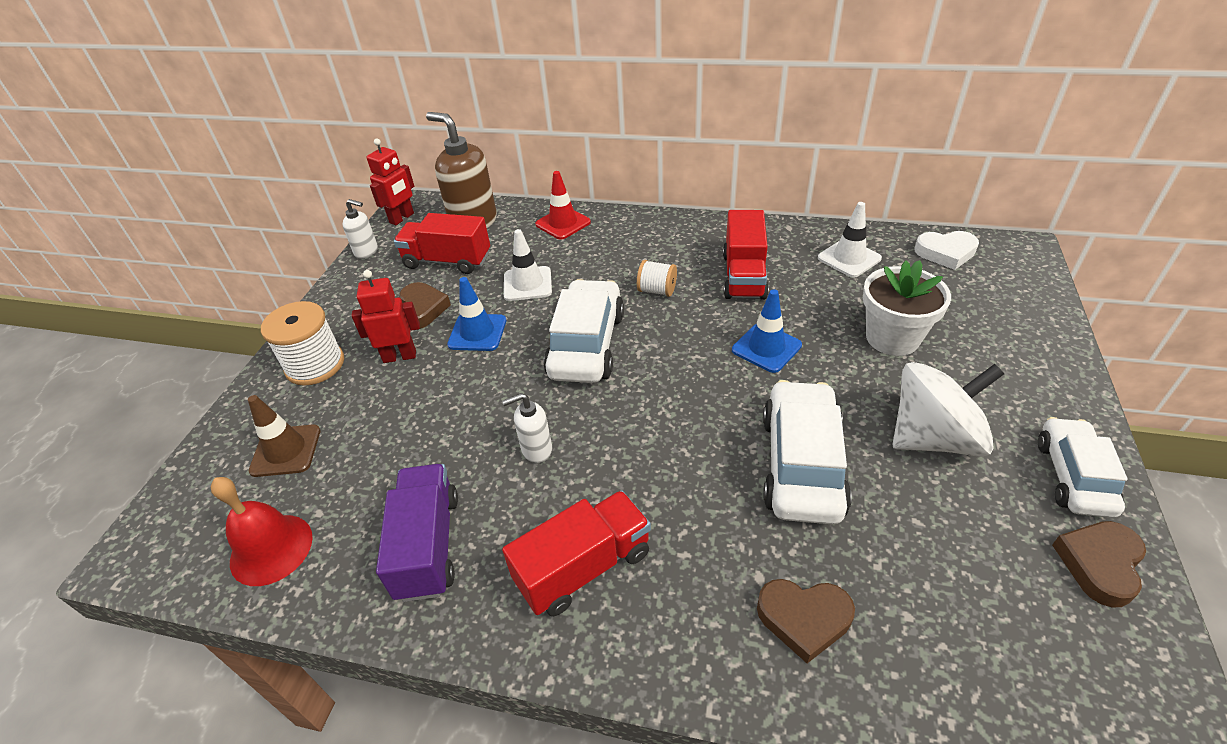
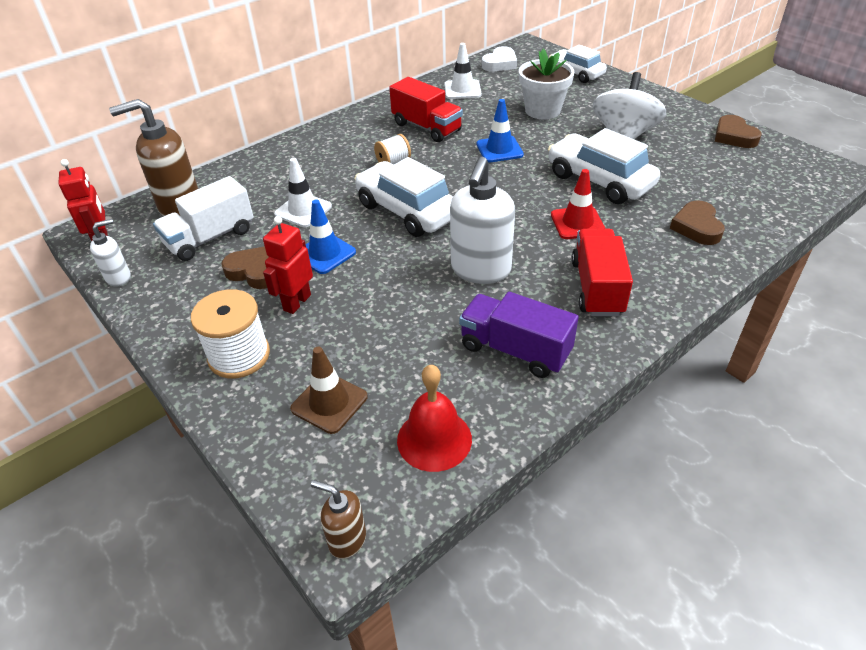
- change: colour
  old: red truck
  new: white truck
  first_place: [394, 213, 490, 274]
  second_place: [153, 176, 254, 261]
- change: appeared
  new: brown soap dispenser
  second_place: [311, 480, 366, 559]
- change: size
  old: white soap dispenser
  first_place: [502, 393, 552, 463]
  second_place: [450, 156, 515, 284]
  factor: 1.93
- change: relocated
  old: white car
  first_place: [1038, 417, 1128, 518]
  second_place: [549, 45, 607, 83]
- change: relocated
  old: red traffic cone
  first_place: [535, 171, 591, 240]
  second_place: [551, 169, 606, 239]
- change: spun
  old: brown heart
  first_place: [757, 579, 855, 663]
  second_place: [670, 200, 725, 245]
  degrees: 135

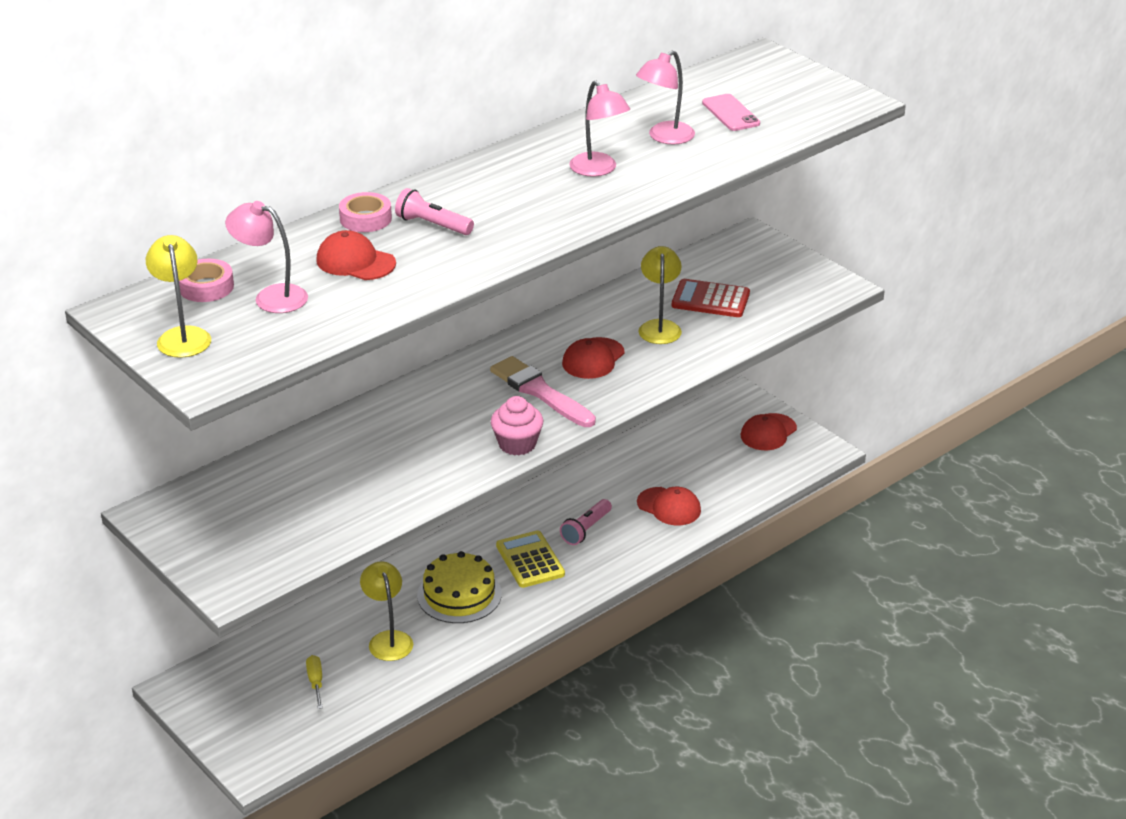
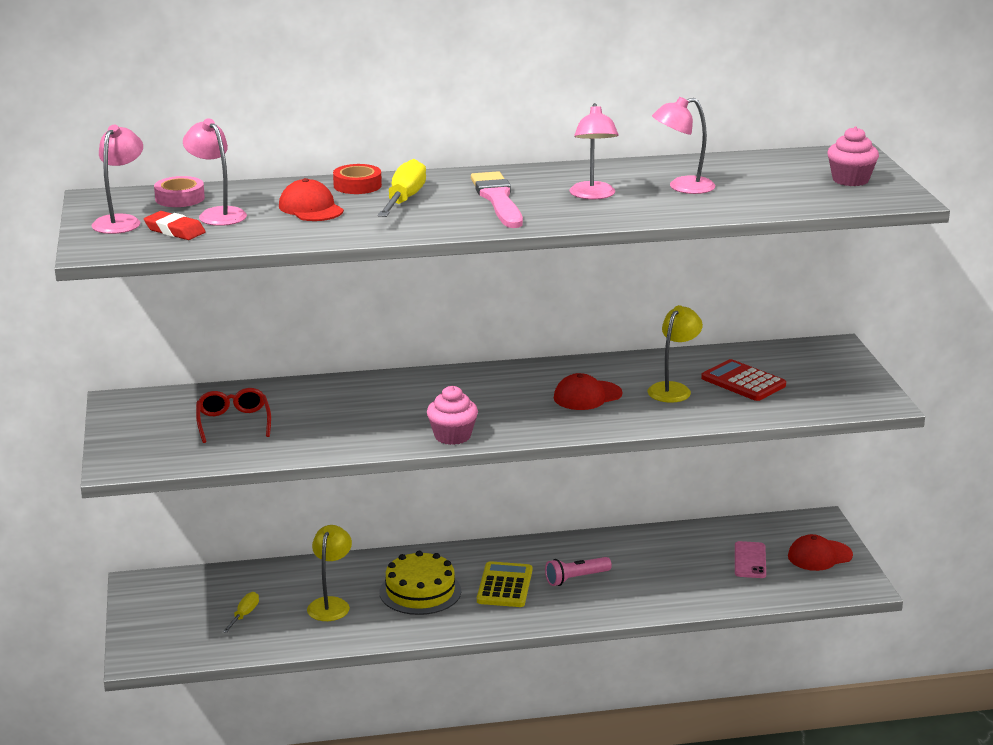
- change: colour
  old: yellow lamp
  new: pink lamp
  first_place: [146, 235, 211, 358]
  second_place: [92, 125, 143, 234]
- change: appeared
  new: red eraser
  second_place: [144, 211, 206, 240]
- change: appeared
  new: red glasses
  second_place: [196, 388, 271, 443]
- change: colour
  old: pink tape
  new: red tape
  first_place: [339, 192, 392, 232]
  second_place: [333, 164, 382, 194]
- change: exchanged
  old: pink flashlight
  new: yellow screwdriver
  first_place: [395, 188, 474, 235]
  second_place: [378, 159, 426, 217]
- change: relocated
  old: pink brush
  first_place: [490, 356, 596, 427]
  second_place: [471, 171, 523, 228]
- change: relocated
  old: pink phone
  first_place: [702, 94, 760, 131]
  second_place: [735, 541, 766, 578]
- change: appeared
  new: pink cupcake
  second_place: [827, 126, 879, 186]
- change: missing
  old: red cap
  first_place: [637, 487, 701, 526]

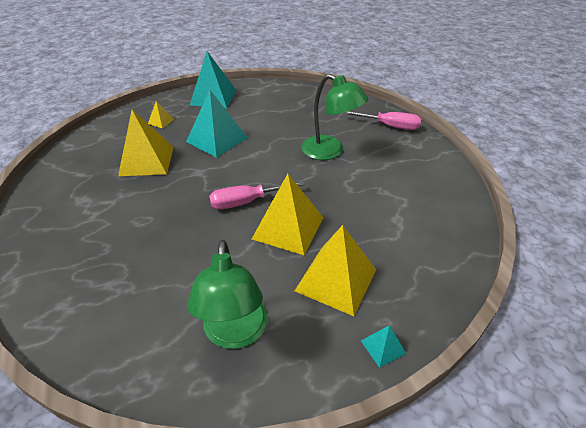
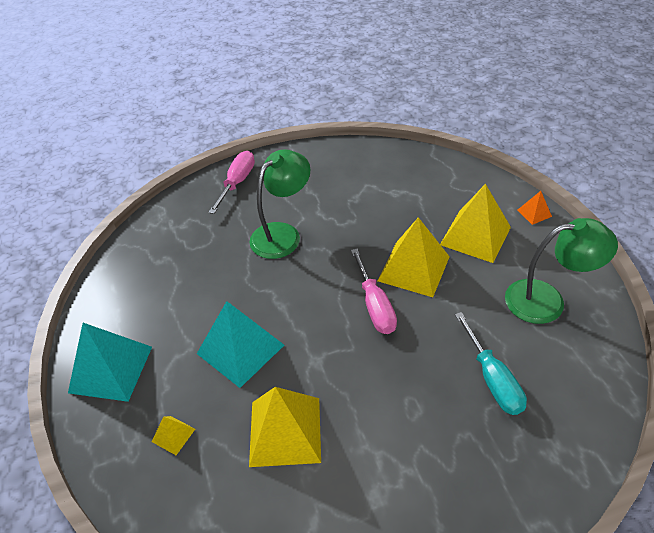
- change: appeared
  new: turquoise screwdriver
  second_place: [455, 312, 527, 415]
- change: colour
  old: turquoise pyramid
  new: orange pyramid
  first_place: [361, 325, 406, 368]
  second_place: [517, 191, 552, 225]

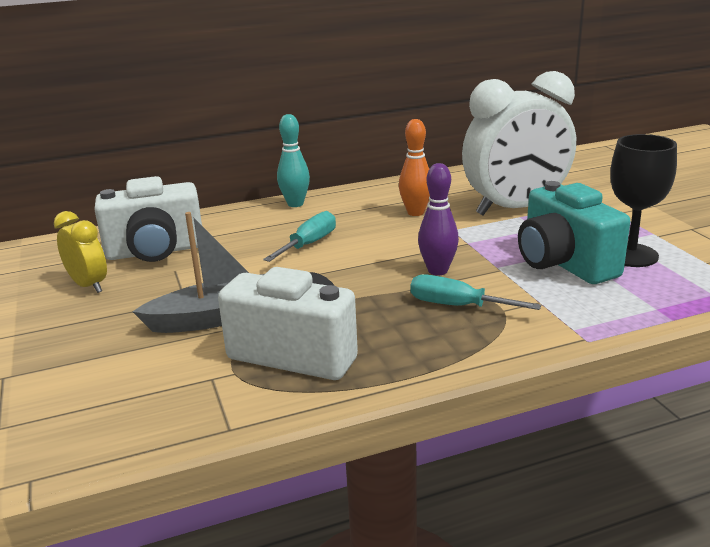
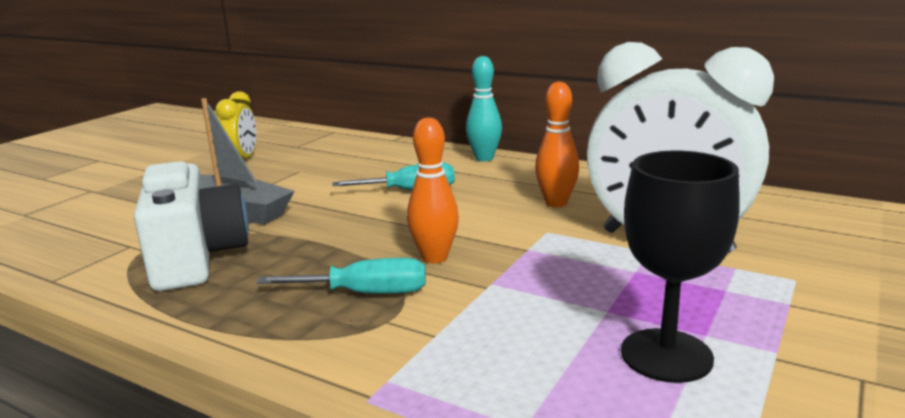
- change: spun
  old: turquoise screwdriver
  first_place: [410, 274, 541, 310]
  second_place: [257, 258, 426, 294]
  degrees: 105
- change: colour
  old: purple bowling pin
  new: orange bowling pin
  first_place: [418, 163, 459, 275]
  second_place: [407, 118, 459, 264]
- change: missing
  old: white camera
  first_place: [94, 176, 202, 262]
- change: missing
  old: turquoise camera
  first_place: [518, 181, 630, 284]

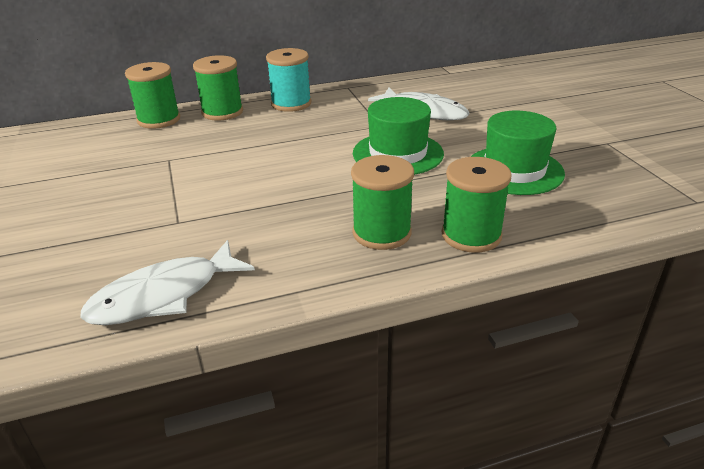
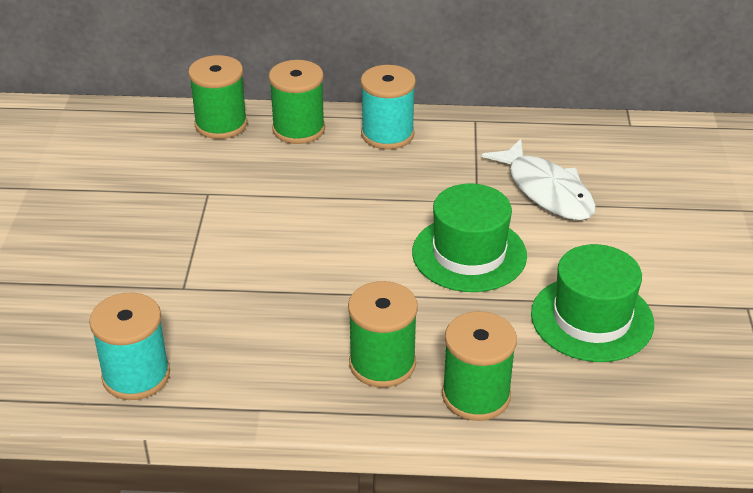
- change: exchanged
  old: white fish
  new: turquoise spool
  first_place: [80, 240, 255, 325]
  second_place: [89, 293, 170, 400]

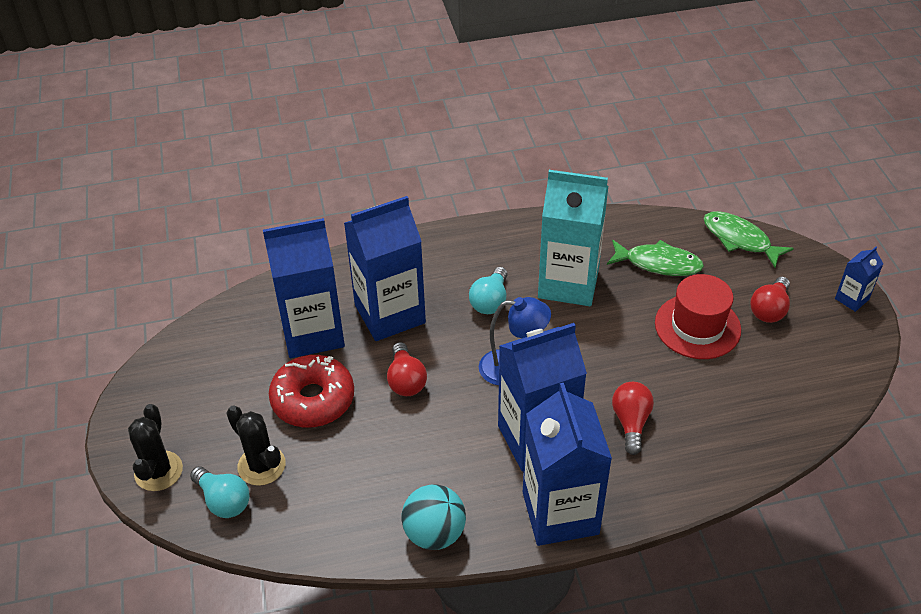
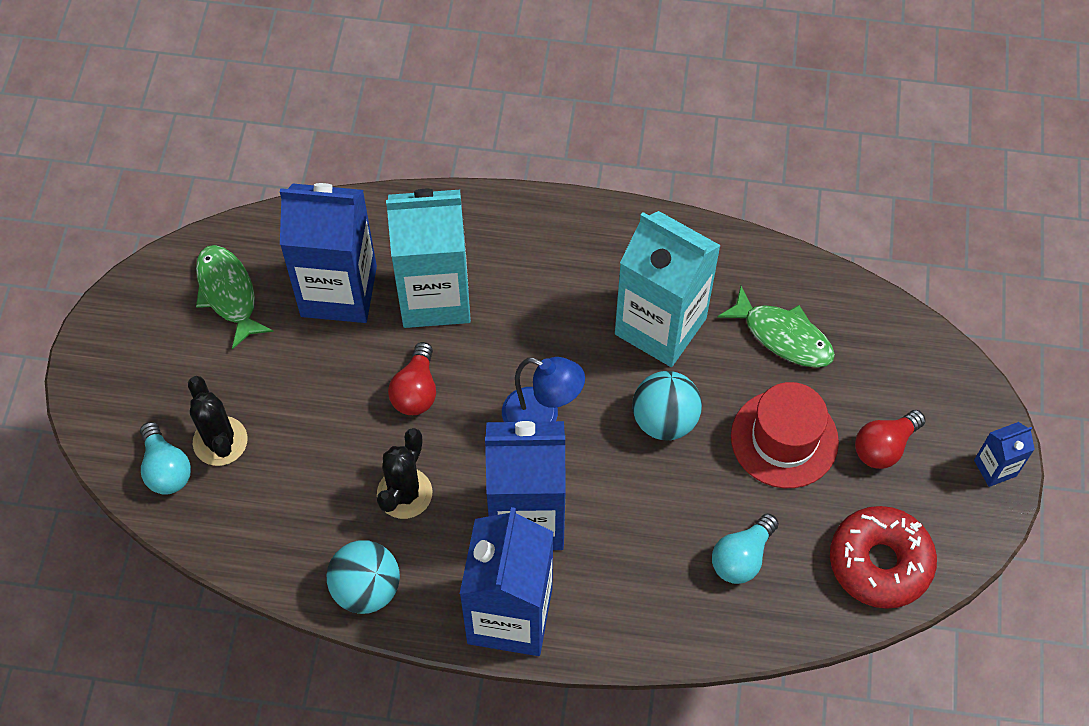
- change: relocated
  old: green fish
  first_place: [703, 211, 794, 267]
  second_place: [196, 245, 274, 350]
- change: relocated
  old: black cactus
  first_place: [128, 404, 183, 491]
  second_place: [377, 428, 432, 519]
- change: colour
  old: blue carton
  new: turquoise carton
  first_place: [344, 196, 426, 341]
  second_place: [386, 189, 471, 328]
- change: appeared
  new: turquoise ball
  second_place: [633, 371, 702, 440]
- change: relocated
  old: turquoise light bulb
  first_place: [469, 267, 508, 314]
  second_place: [712, 513, 779, 584]
- change: relocated
  old: red donut
  first_place: [269, 355, 354, 428]
  second_place: [830, 506, 937, 609]
- change: missing
  old: red light bulb
  first_place: [612, 382, 654, 455]

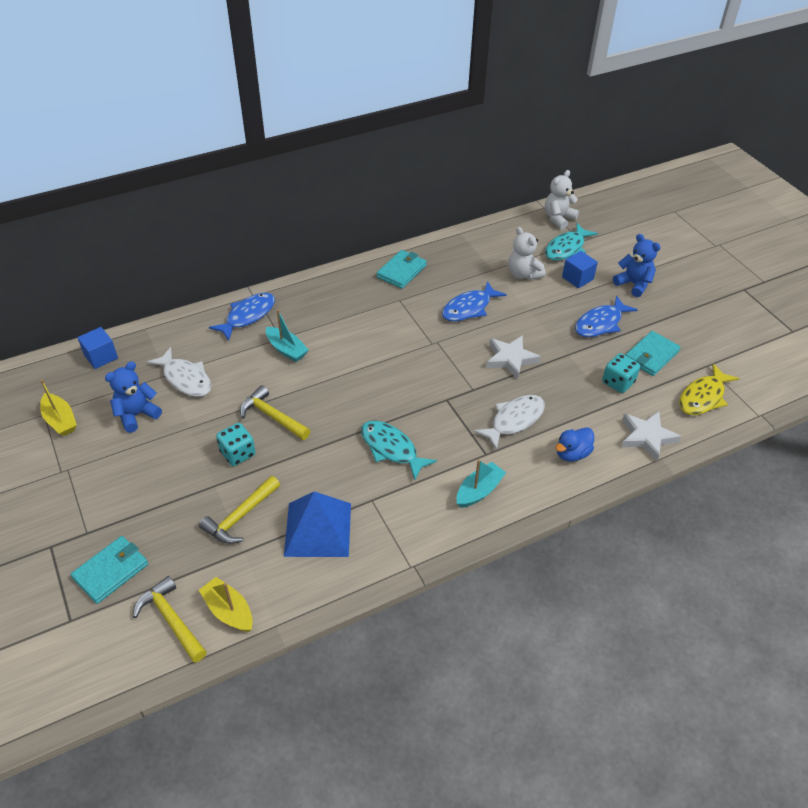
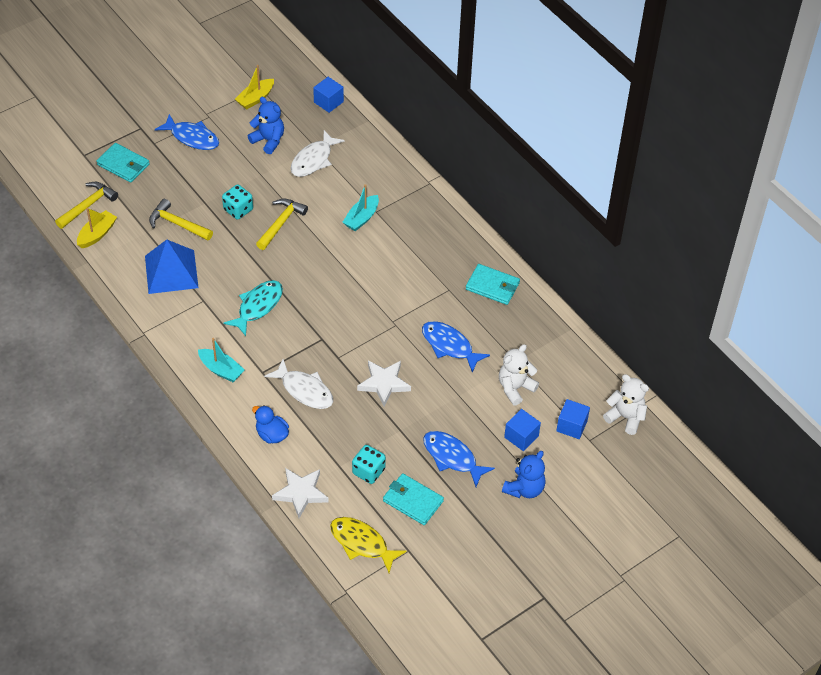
- change: relocated
  old: blue fish
  first_place: [209, 293, 275, 341]
  second_place: [155, 114, 219, 150]
- change: exchanged
  old: turquoise fish
  new: blue cube
  first_place: [545, 223, 598, 260]
  second_place: [556, 399, 590, 439]

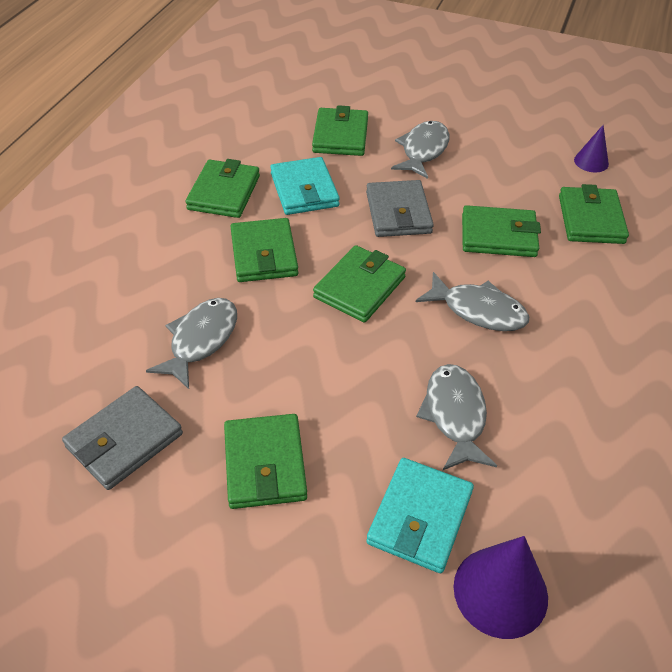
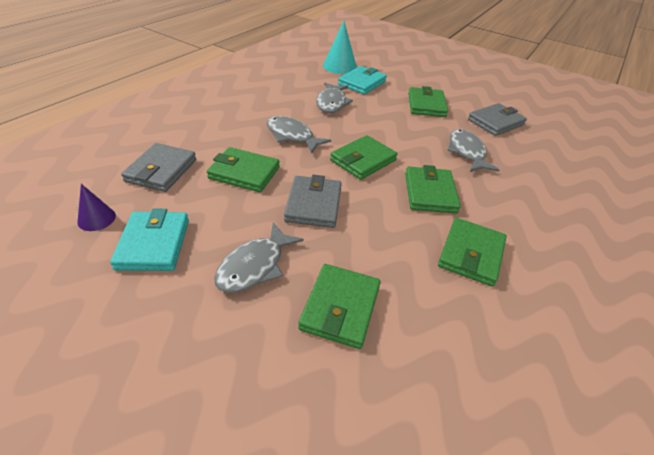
- change: relocated
  old: turquoise wallet
  first_place: [270, 157, 340, 215]
  second_place: [110, 208, 189, 271]
- change: colour
  old: green wallet
  new: grey wallet
  first_place: [559, 184, 629, 244]
  second_place: [121, 143, 196, 192]
- change: colour
  old: purple cone
  new: turquoise cone
  first_place: [453, 536, 548, 639]
  second_place: [323, 21, 357, 74]
- change: spun
  old: grey fish
  first_place: [146, 298, 237, 389]
  second_place: [447, 129, 500, 172]
  degrees: 135

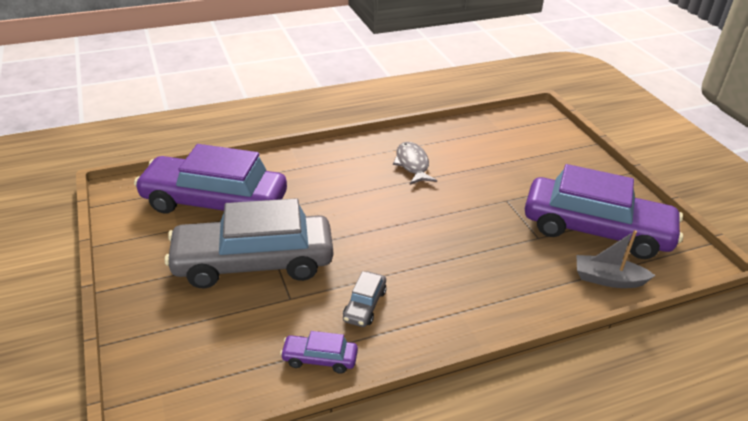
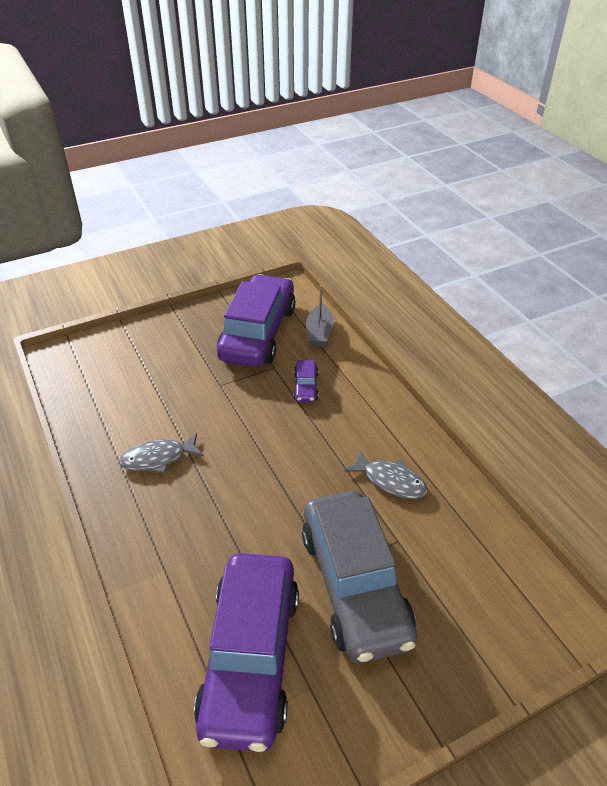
- change: relocated
  old: purple car
  first_place: [280, 331, 358, 373]
  second_place: [293, 360, 318, 402]
- change: exchanged
  old: grey car
  new: grey fish
  first_place: [343, 271, 386, 327]
  second_place: [344, 449, 428, 499]

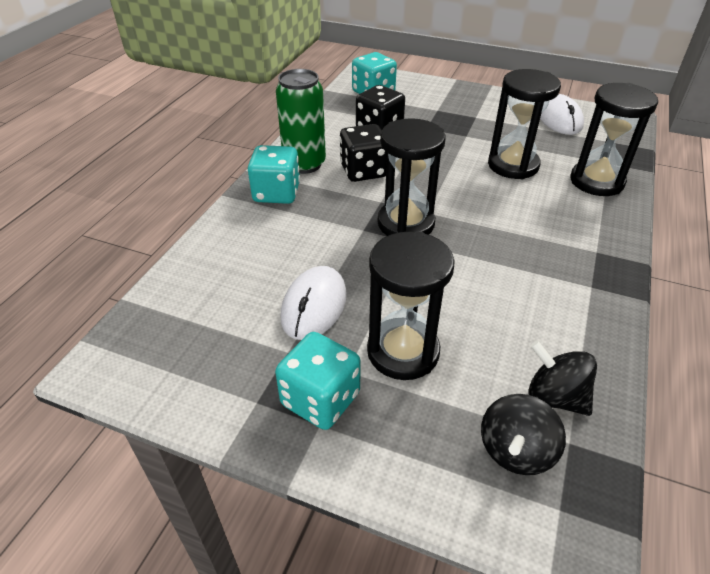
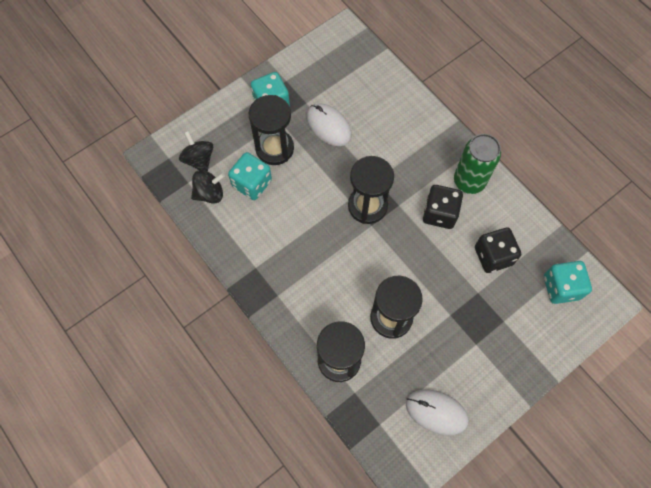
- change: relocated
  old: turquoise dice
  first_place: [248, 145, 300, 204]
  second_place: [228, 152, 272, 200]

